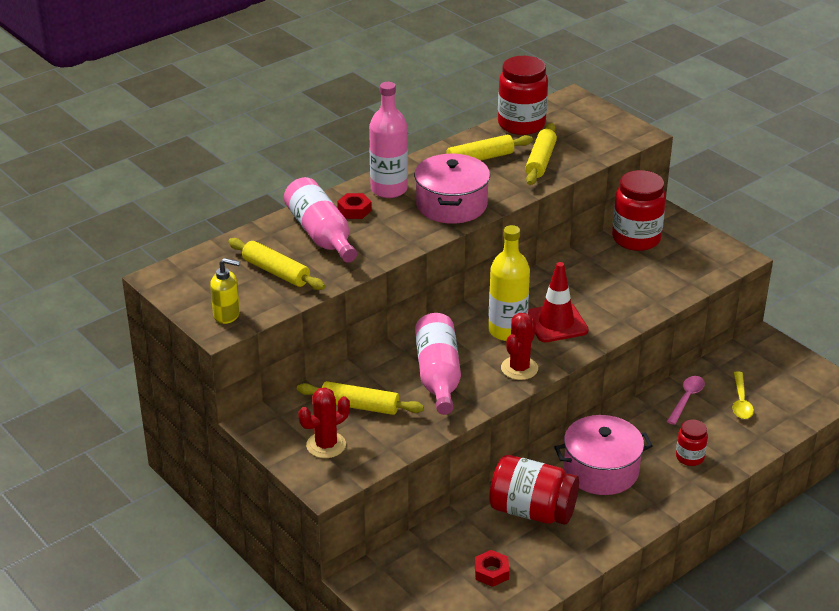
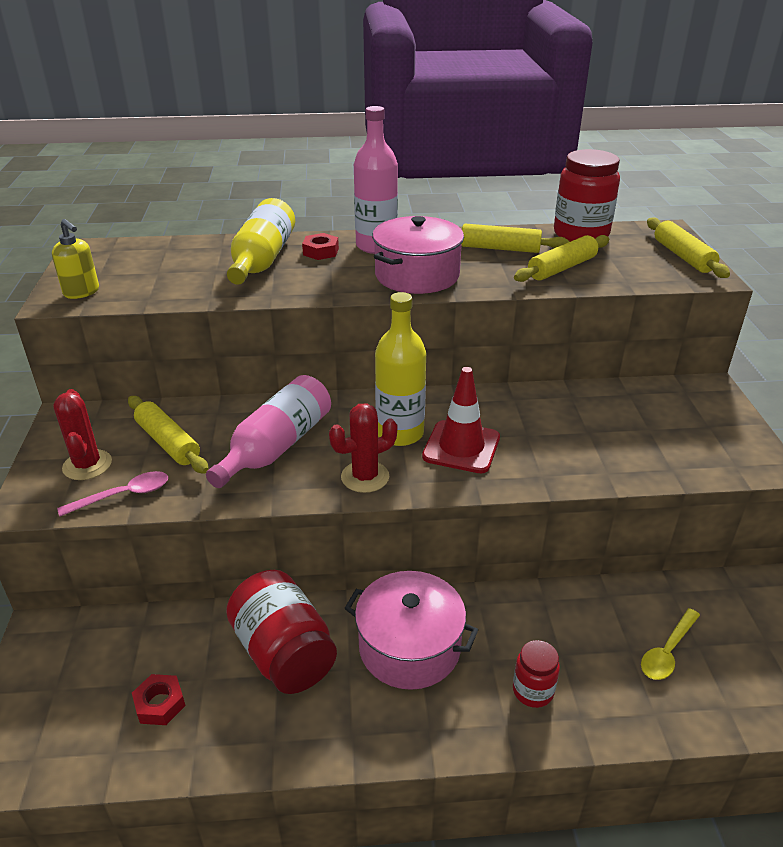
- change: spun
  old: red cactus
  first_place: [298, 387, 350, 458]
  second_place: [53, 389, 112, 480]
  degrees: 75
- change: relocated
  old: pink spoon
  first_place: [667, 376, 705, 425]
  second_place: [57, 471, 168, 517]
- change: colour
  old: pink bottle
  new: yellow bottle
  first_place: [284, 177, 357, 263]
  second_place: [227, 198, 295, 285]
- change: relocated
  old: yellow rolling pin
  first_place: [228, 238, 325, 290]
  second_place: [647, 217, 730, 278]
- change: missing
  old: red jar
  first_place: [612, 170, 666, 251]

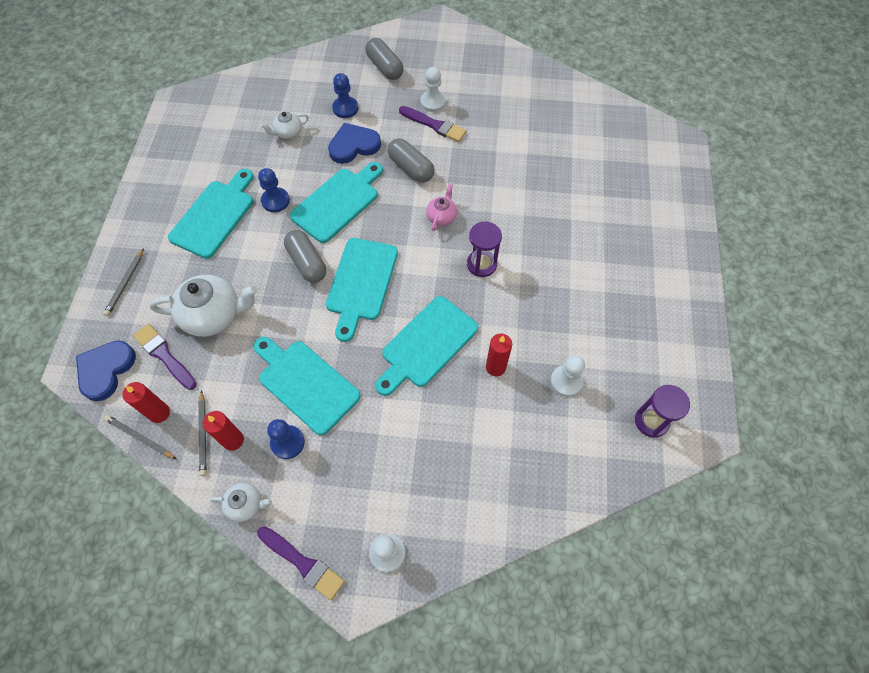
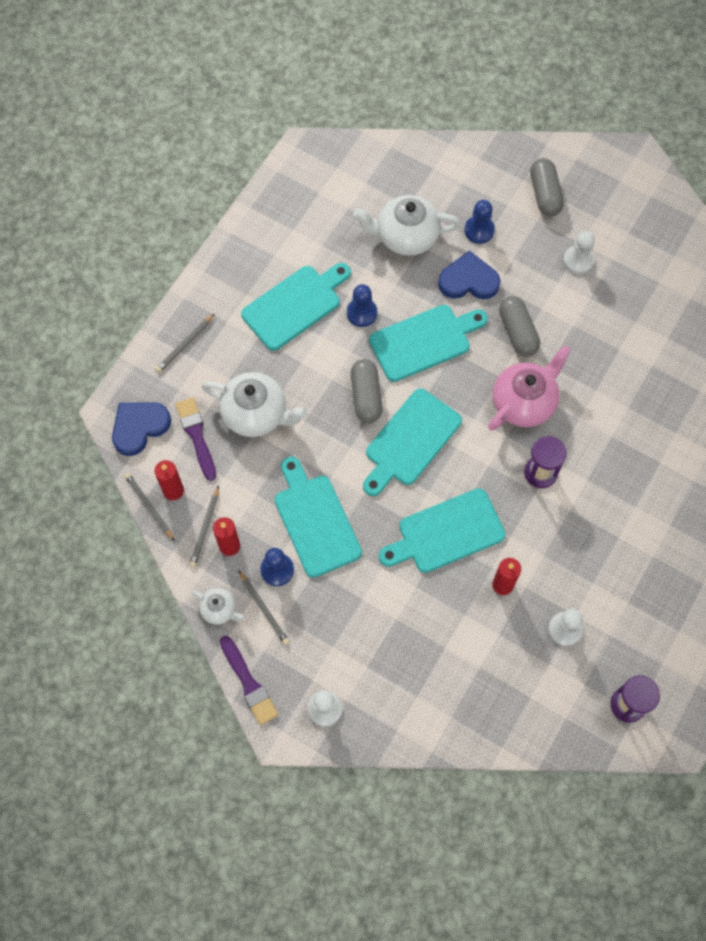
- change: appeared
  new: grey pencil
  second_place: [239, 571, 289, 645]
- change: size
  old: white teapot
  first_place: [261, 112, 309, 139]
  second_place: [353, 195, 461, 256]
  factor: 1.92
- change: size
  old: pink teapot
  first_place: [426, 184, 457, 231]
  second_place: [488, 345, 571, 431]
  factor: 1.92
- change: missing
  old: purple brush
  first_place: [399, 106, 467, 142]

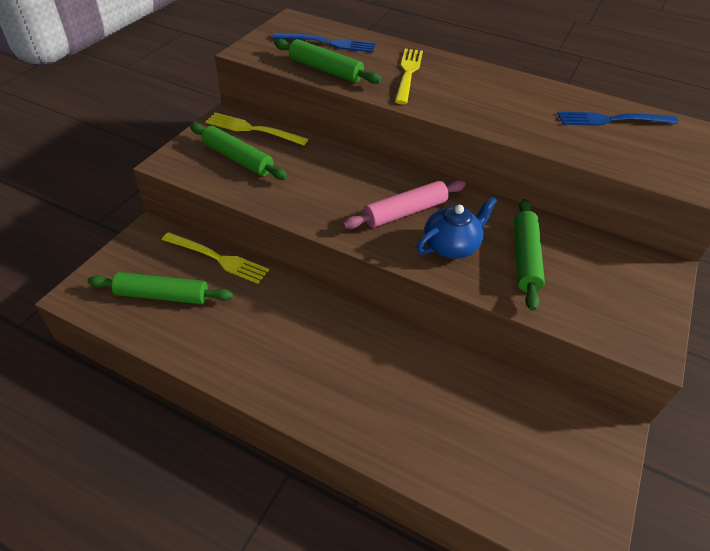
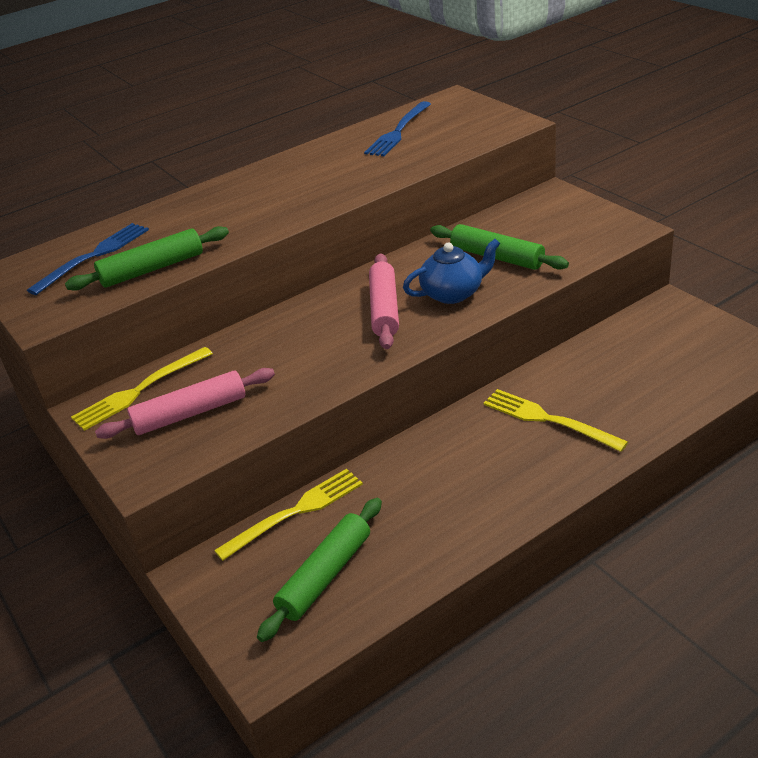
- change: colour
  old: green rolling pin
  new: pink rolling pin
  first_place: [190, 123, 288, 180]
  second_place: [95, 368, 275, 439]
- change: spun
  old: blue teapot
  first_place: [416, 196, 497, 259]
  second_place: [403, 239, 500, 304]
  degrees: 75
- change: relocated
  old: yellow fork
  first_place: [395, 49, 423, 104]
  second_place: [484, 389, 628, 452]

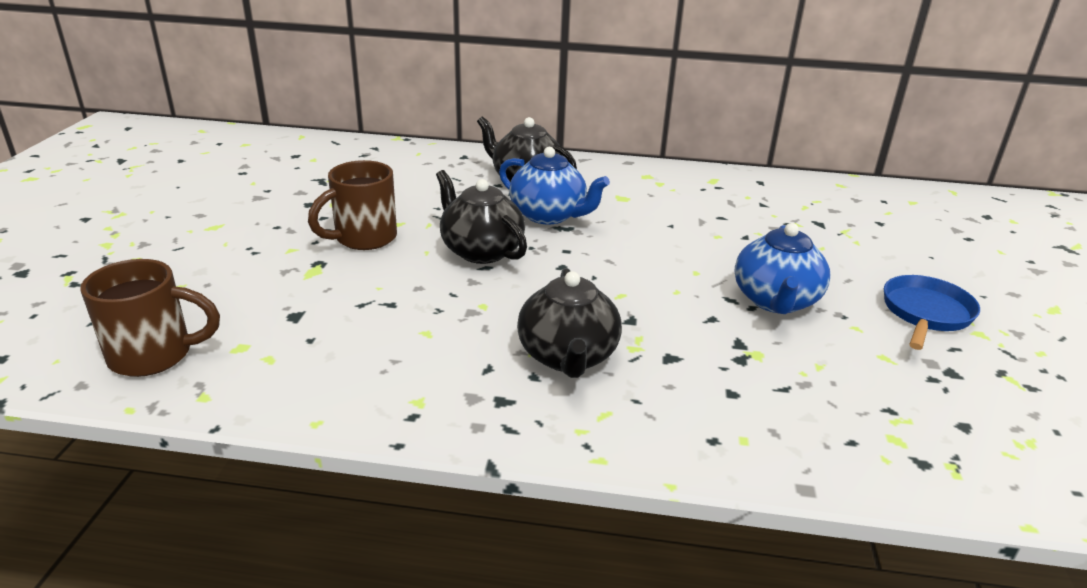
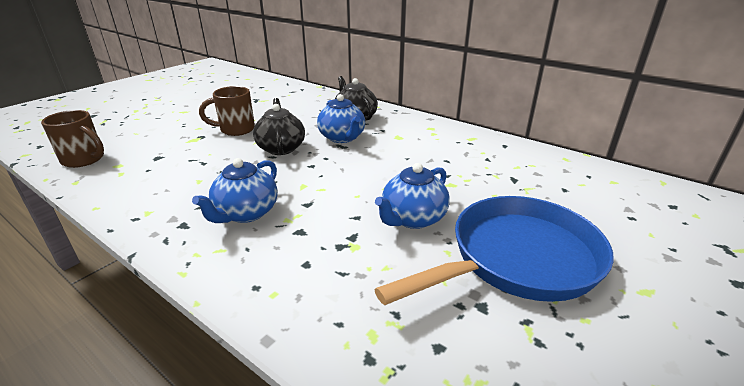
- change: colour
  old: black teapot
  new: blue teapot
  first_place: [517, 268, 622, 378]
  second_place: [192, 158, 278, 223]
- change: size
  old: blue pan
  first_place: [884, 275, 980, 350]
  second_place: [374, 196, 614, 305]
  factor: 2.01

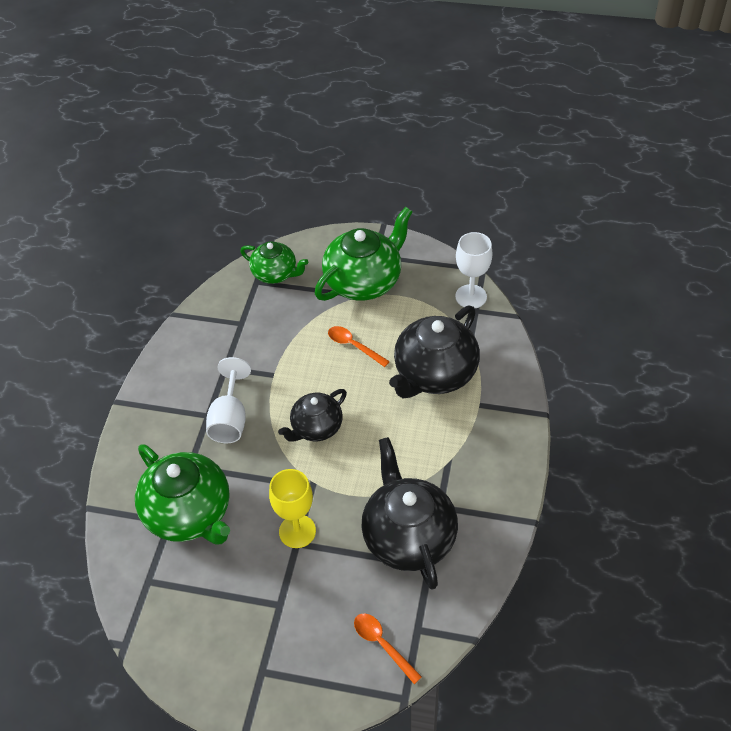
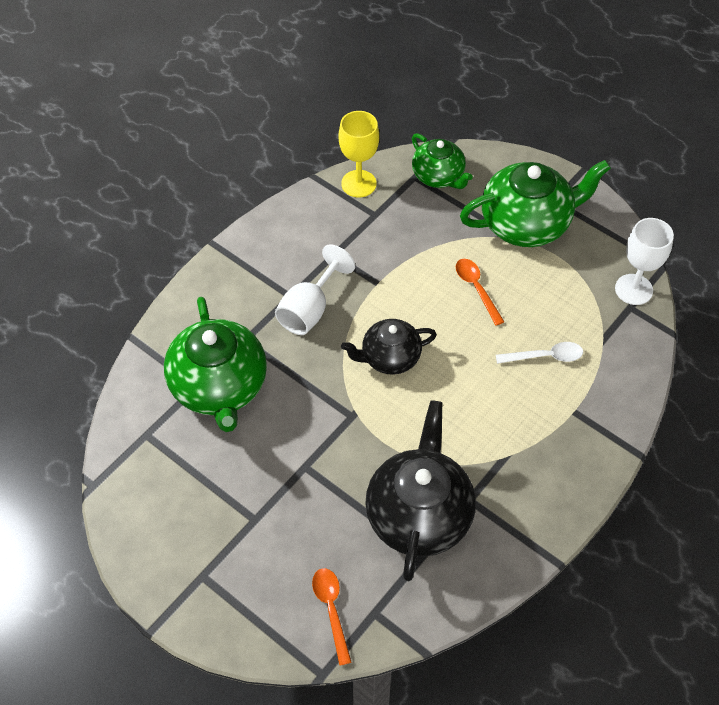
- change: relocated
  old: yellow goblet
  first_place: [269, 469, 316, 548]
  second_place: [339, 111, 379, 197]
- change: exchanged
  old: black teapot
  new: white spoon
  first_place: [389, 306, 480, 398]
  second_place: [496, 342, 583, 364]

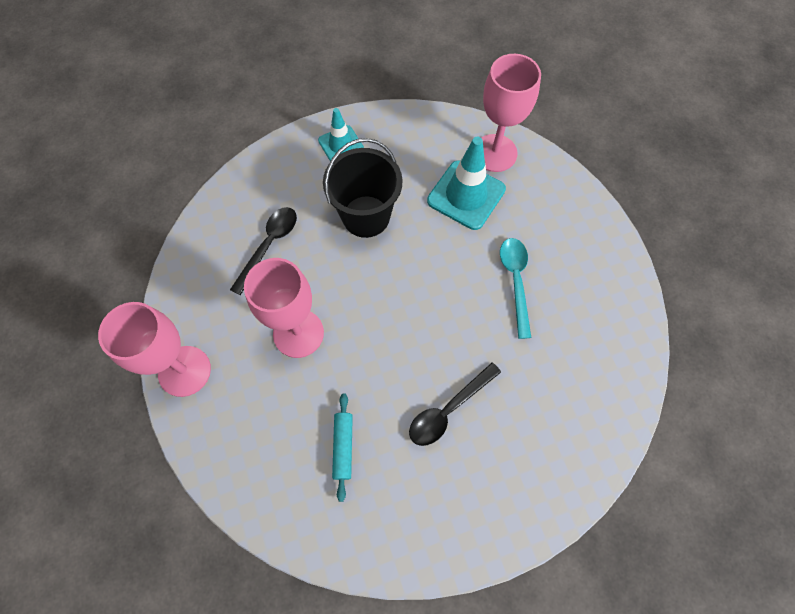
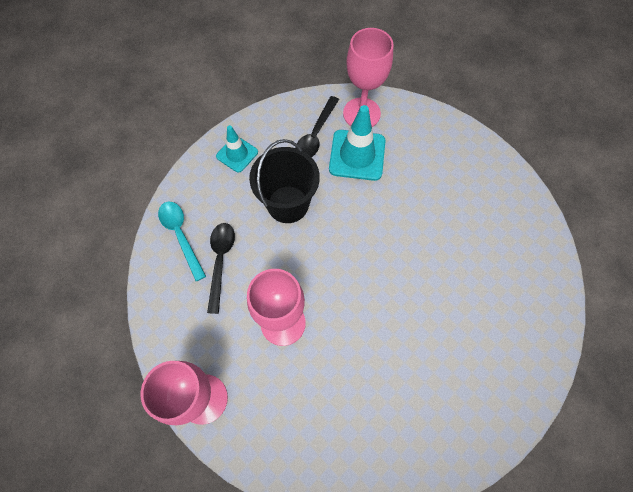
- change: relocated
  old: turquoise spoon
  first_place: [500, 238, 531, 339]
  second_place: [158, 201, 206, 281]
- change: relocated
  old: black spoon
  first_place: [409, 363, 501, 446]
  second_place: [297, 96, 339, 157]
- change: missing
  old: turquoise rolling pin
  first_place: [332, 394, 353, 502]

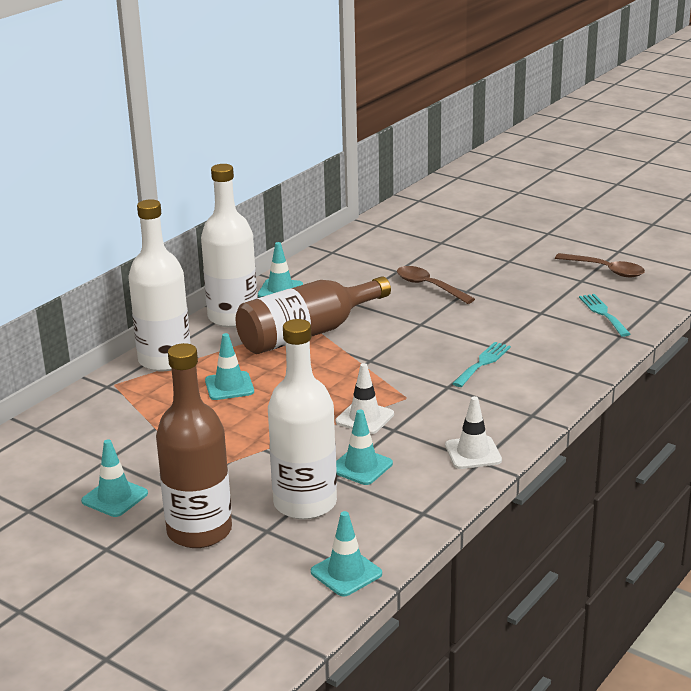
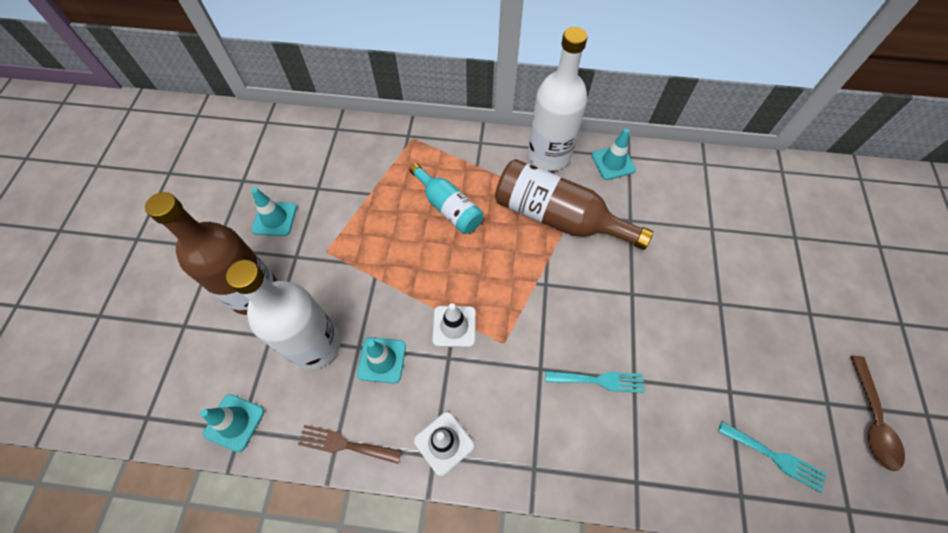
- change: appeared
  new: brown fork
  second_place: [298, 425, 401, 464]
- change: exchanged
  old: turquoise traffic cone
  new: turquoise bottle
  first_place: [205, 333, 254, 400]
  second_place: [409, 163, 483, 234]
- change: spun
  old: turquoise fork
  first_place: [579, 294, 630, 337]
  second_place: [718, 422, 826, 493]
  degrees: 75
- change: missing
  old: white bottle
  first_place: [128, 199, 190, 371]
- change: missing
  old: brown spoon
  first_place: [397, 266, 475, 304]

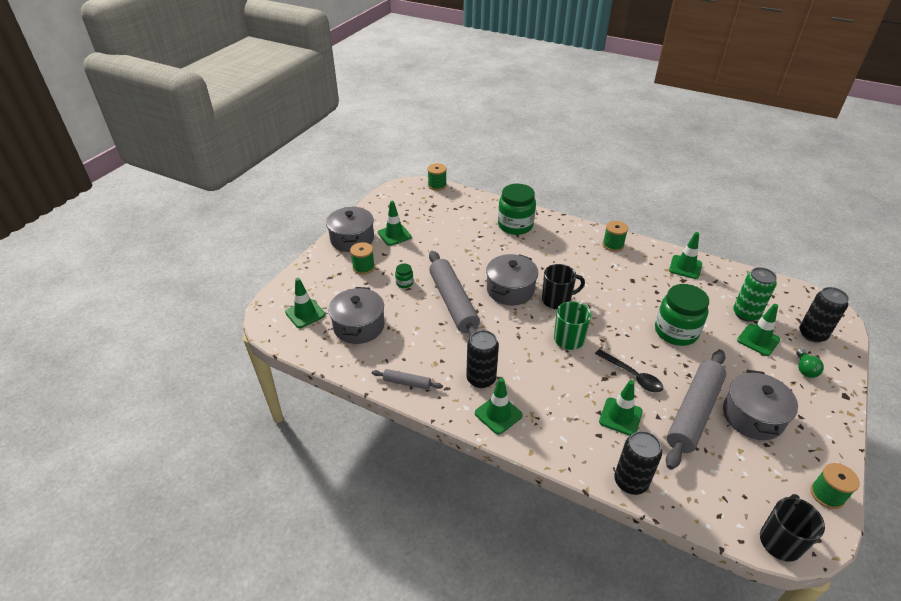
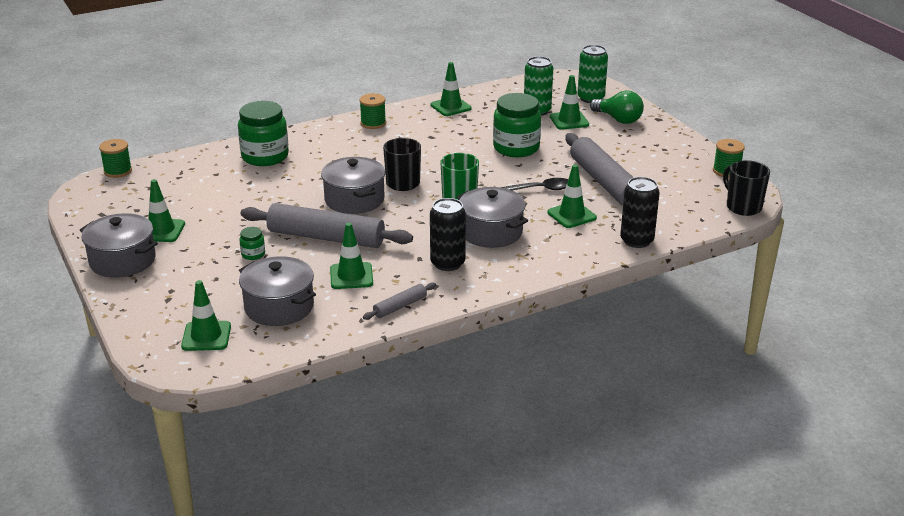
- change: relocated
  old: green traffic cone
  first_place: [475, 378, 523, 435]
  second_place: [330, 223, 373, 289]
- change: relocated
  old: grey pot
  first_place: [723, 370, 798, 440]
  second_place: [457, 187, 528, 248]
- change: colour
  old: black can
  new: green can
  first_place: [799, 287, 849, 343]
  second_place: [577, 45, 608, 103]
- change: size
  old: green light bulb
  first_place: [796, 349, 824, 378]
  second_place: [590, 90, 644, 124]
  factor: 1.58
- change: missing
  old: green spool
  first_place: [350, 242, 375, 275]

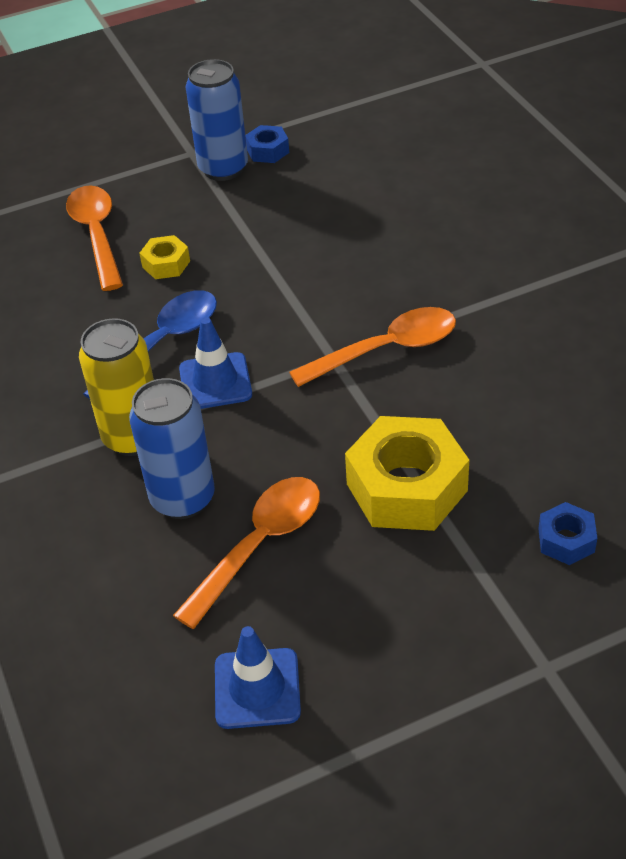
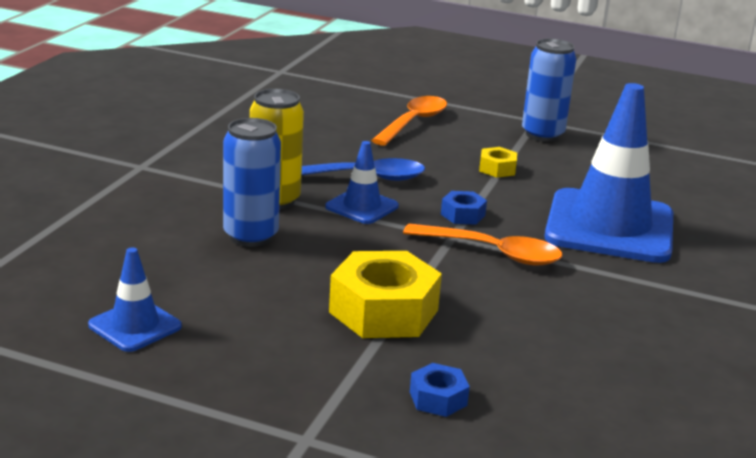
- change: relocated
  old: blue nut
  first_place: [245, 125, 289, 163]
  second_place: [441, 191, 487, 225]
- change: relocated
  old: yellow nut
  first_place: [139, 235, 190, 279]
  second_place: [479, 147, 517, 178]
- change: appeared
  new: blue traffic cone
  second_place: [544, 83, 673, 263]
- change: missing
  old: orange spoon
  first_place: [173, 477, 320, 629]

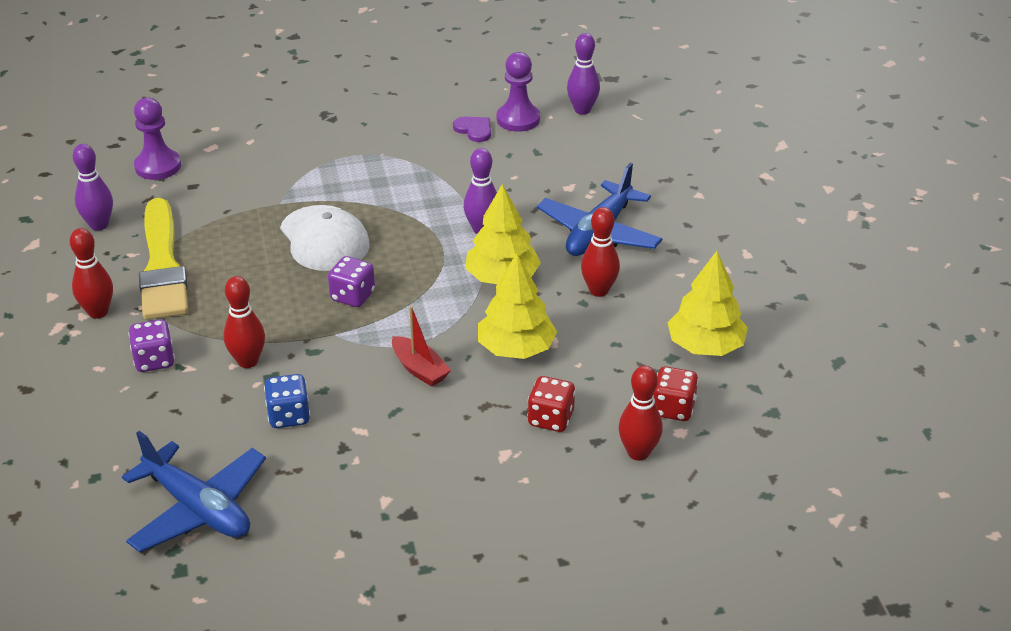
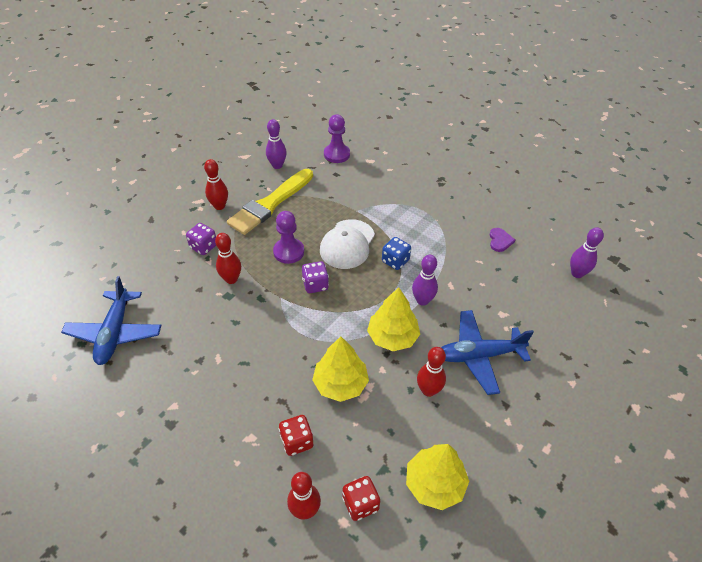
- change: relocated
  old: purple pawn
  first_place: [497, 52, 540, 132]
  second_place: [273, 211, 304, 264]
- change: relocated
  old: blue dice
  first_place: [264, 374, 310, 428]
  second_place: [382, 237, 411, 270]
- change: missing
  old: red boat
  first_place: [392, 306, 451, 387]

